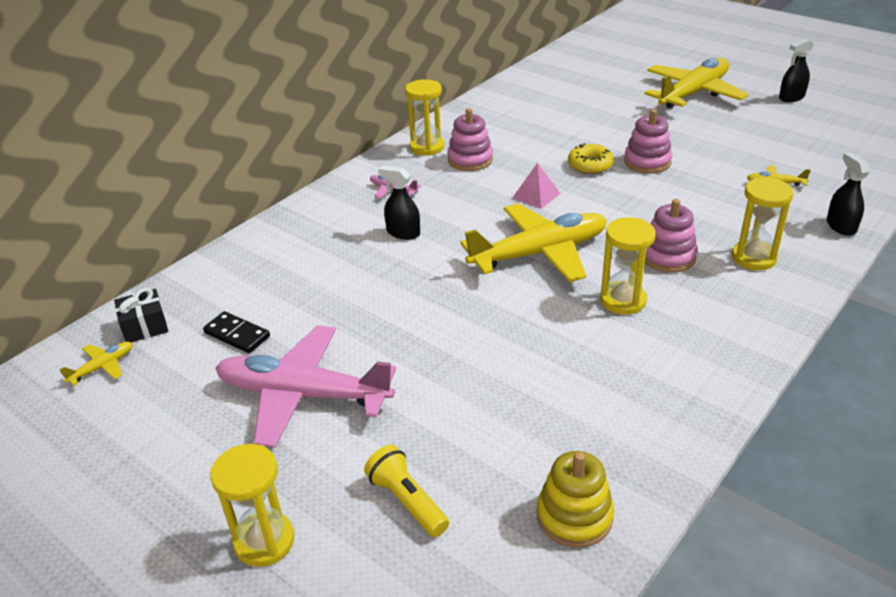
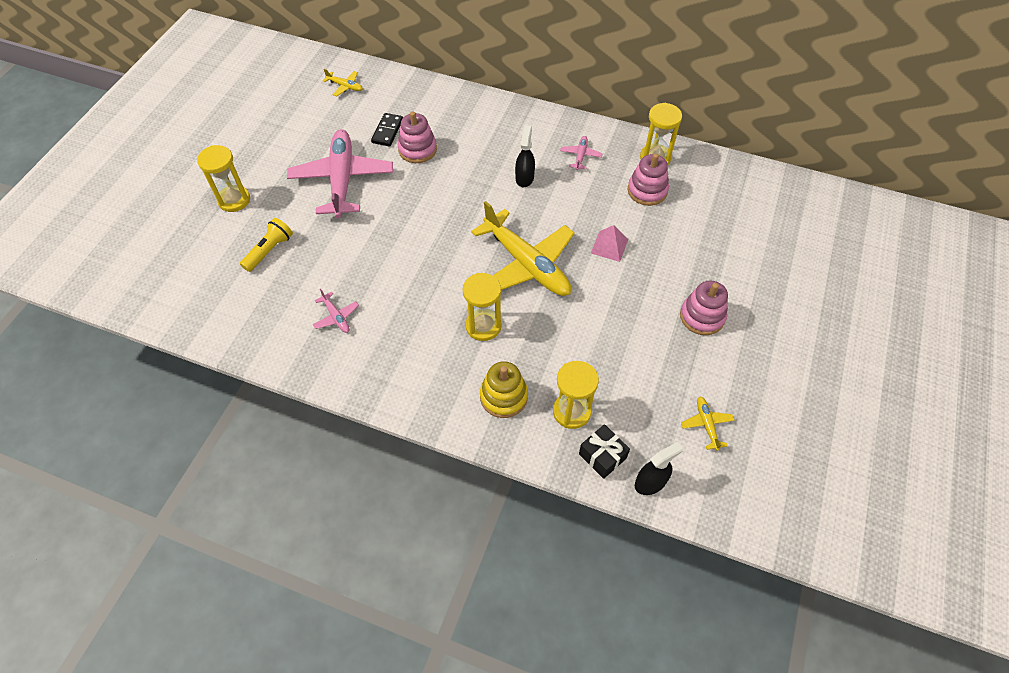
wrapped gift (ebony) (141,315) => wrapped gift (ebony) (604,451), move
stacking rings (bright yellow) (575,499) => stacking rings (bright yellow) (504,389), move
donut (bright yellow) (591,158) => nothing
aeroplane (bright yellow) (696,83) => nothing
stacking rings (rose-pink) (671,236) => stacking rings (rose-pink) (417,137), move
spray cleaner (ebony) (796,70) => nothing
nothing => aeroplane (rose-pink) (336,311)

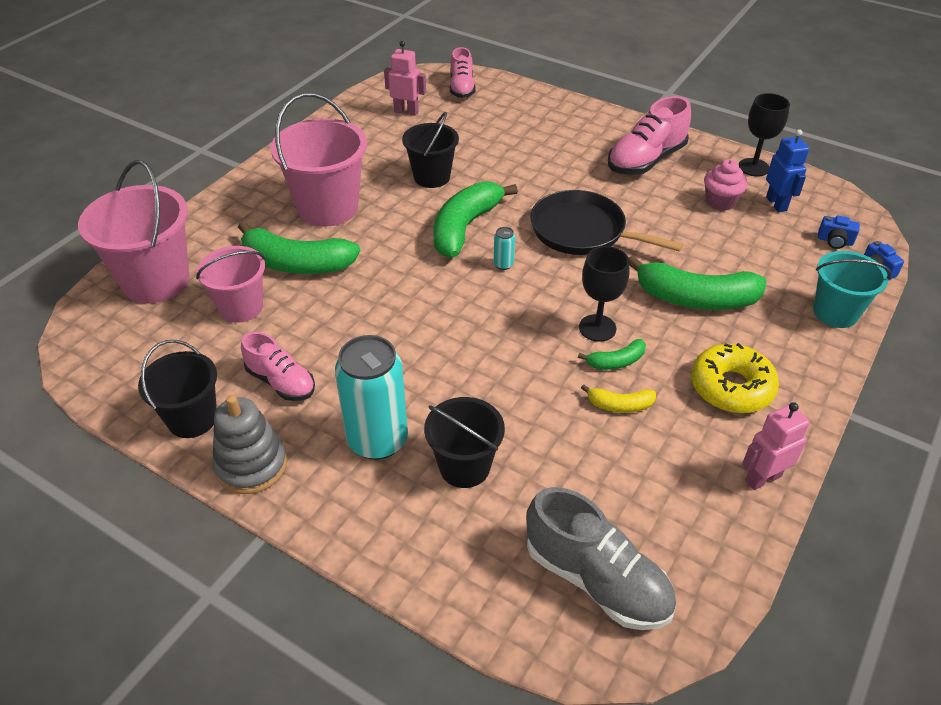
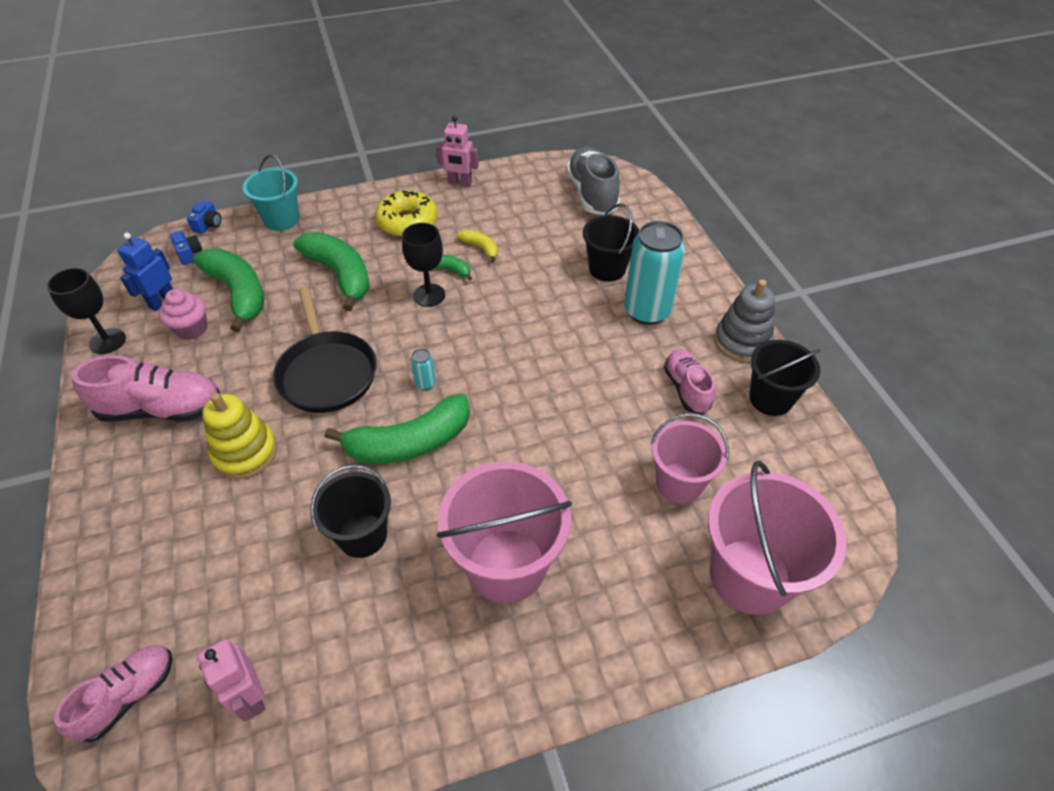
banana (leaf-green) (299,247) => banana (leaf-green) (228,290), move
nothing => stacking rings (bright yellow) (239,436)

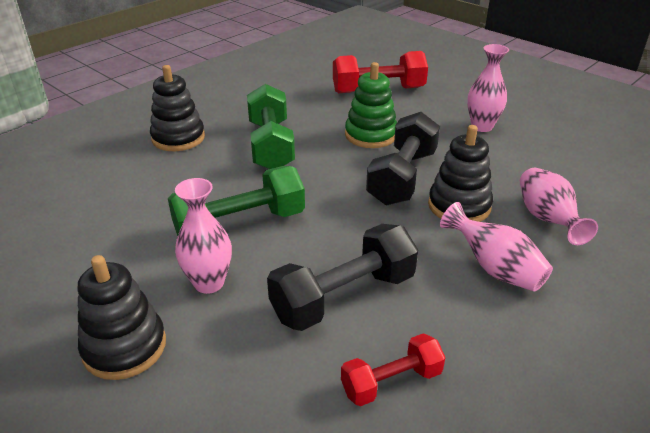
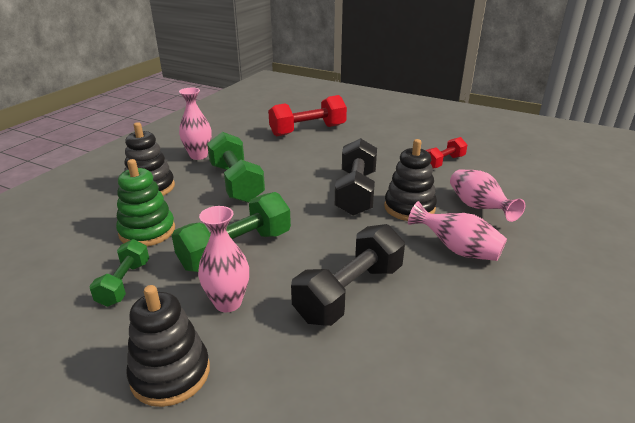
hand weight (scarlet) (393,369) => hand weight (scarlet) (446,153), move
stacking rings (leaf-green) (371,105) => stacking rings (leaf-green) (145,203), move
vase (rose-pink) (488,88) => vase (rose-pink) (195,124), move
nothing => hand weight (leaf-green) (119,273)

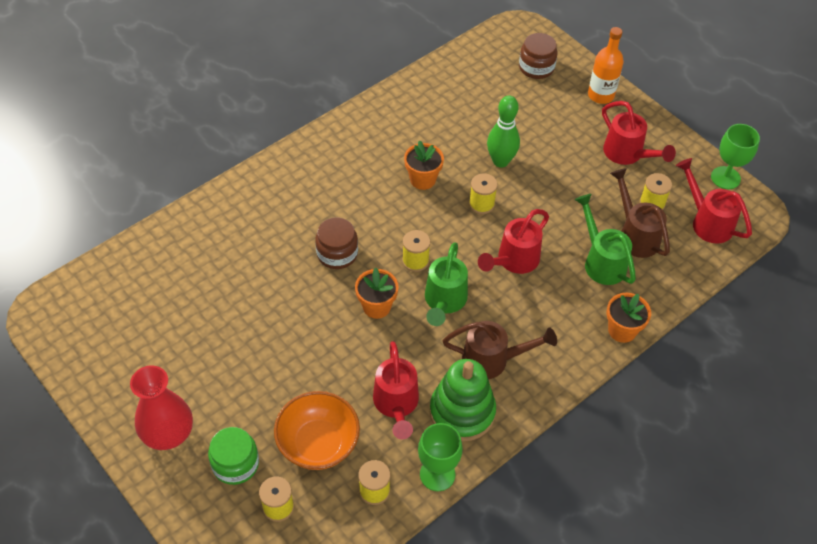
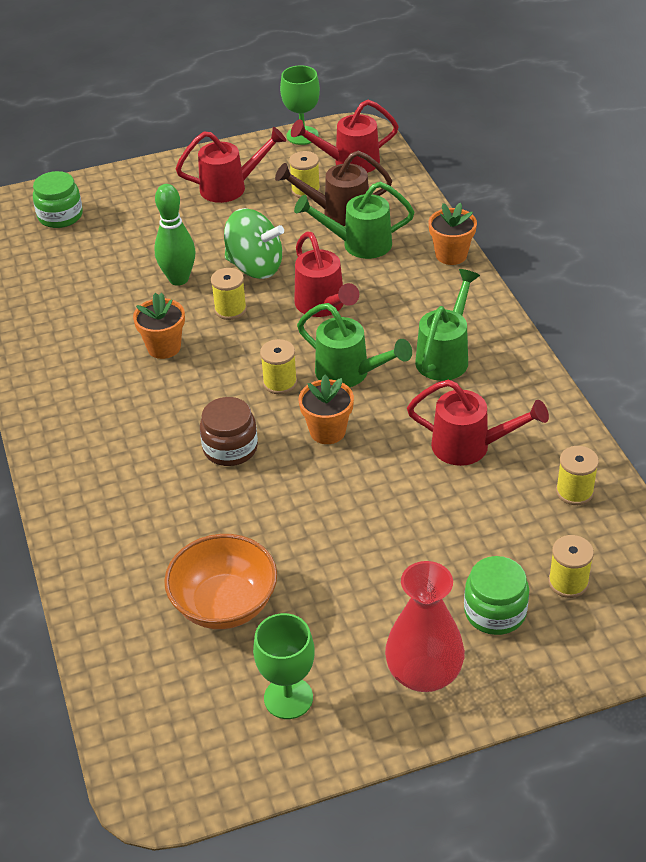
bowl (orange) (317,430) => bowl (orange) (220,581), move
goblet (leaf-green) (440,457) => goblet (leaf-green) (284,666), move
stacking rings (leaf-green) (463,400) => nothing
sprinkling can (russet) (500,350) => sprinkling can (leaf-green) (447,325)
jar (russet) (538,56) => jar (leaf-green) (58,199)
flask (orange) (606,65) => nothing
nothing => whirligig (leaf-green) (254,243)

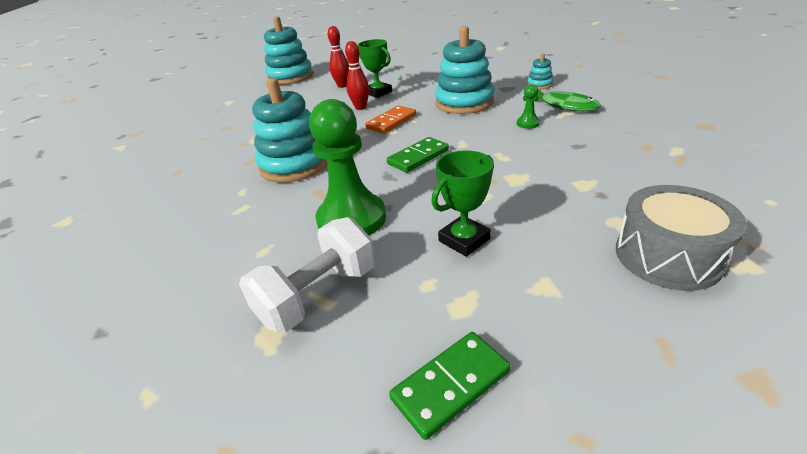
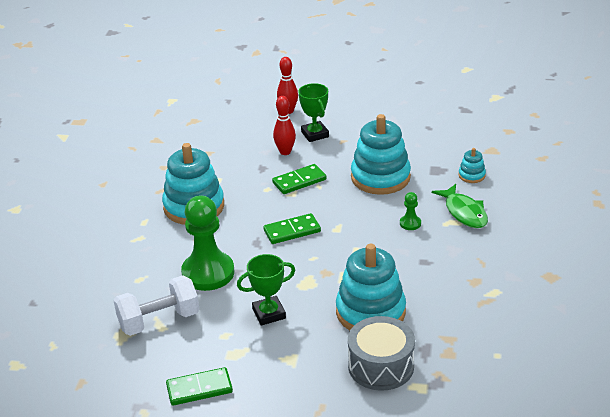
stacking rings (teal) (288,50) => stacking rings (teal) (371,287), move
domino (orange) (390,120) => domino (leaf-green) (299,179)

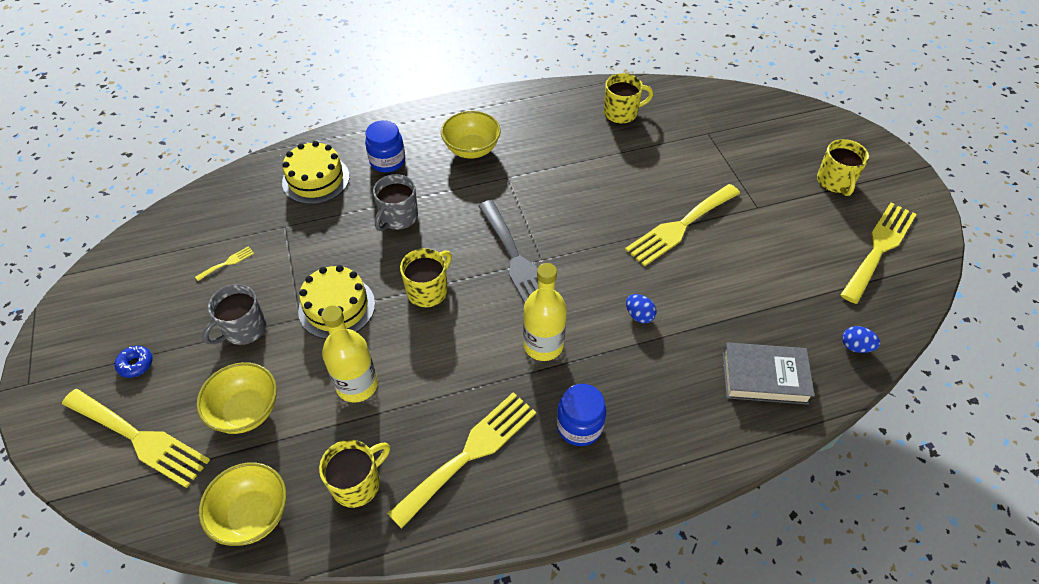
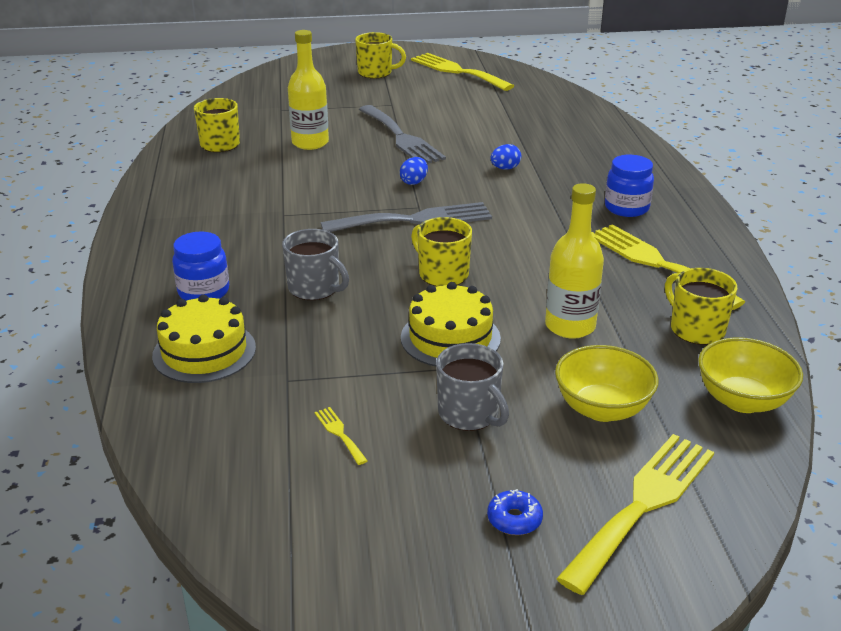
bowl (bright yellow) (471,135) => nothing
flask (bright yellow) (545,312) => flask (bright yellow) (308,90), move
dinner fork (bright yellow) (682,225) => dinner fork (grey) (402,134)
book (grey) (769,373) => nothing
egg shape (royal blue) (861,339) => egg shape (royal blue) (414,171), move

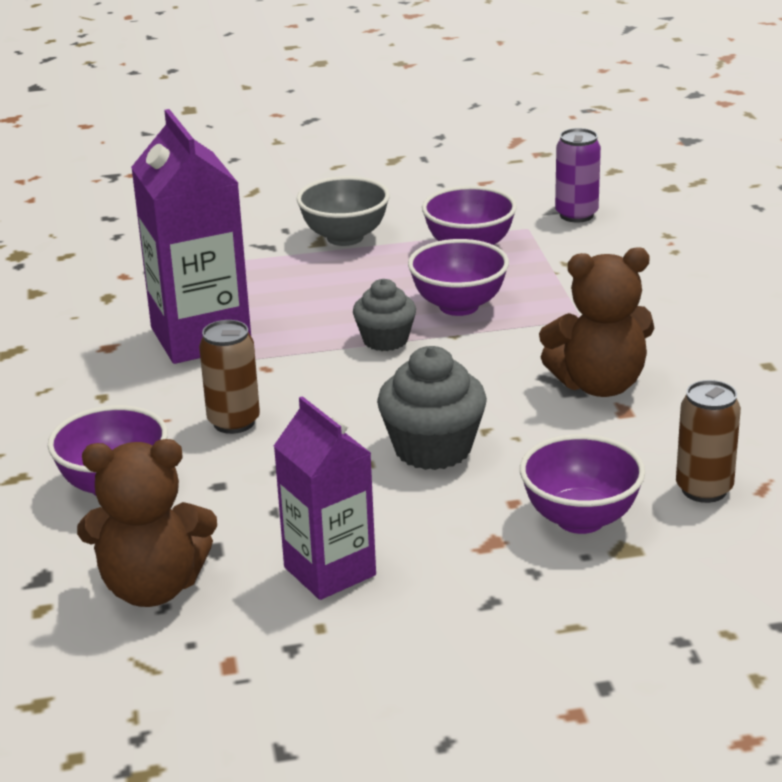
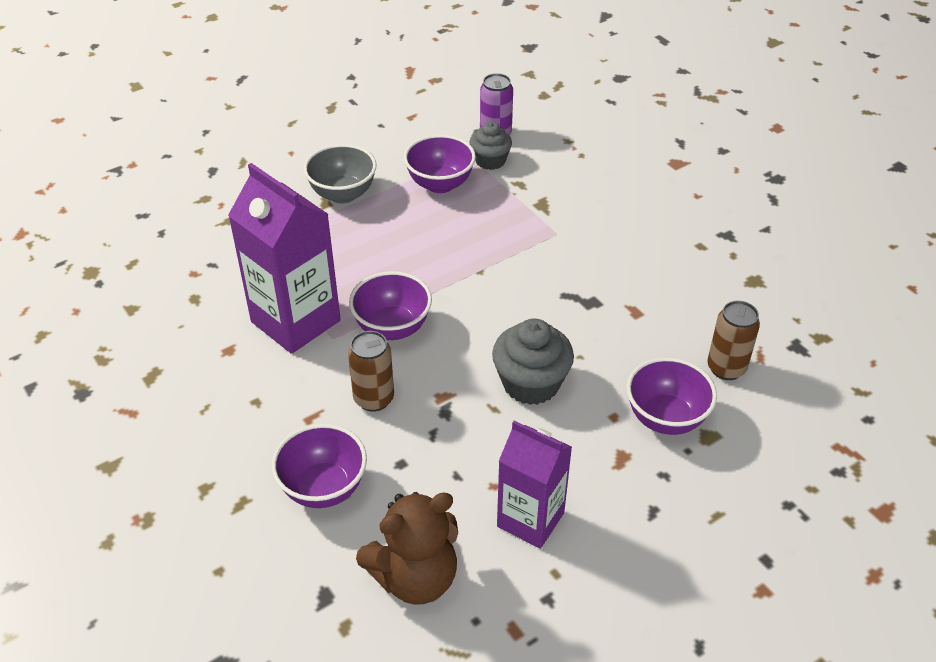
fairy cake (grey) (384,315) => fairy cake (grey) (491,146), move
bowl (purple) (458,277) => bowl (purple) (390,305), move
teddy bear (russet) (596,322) => nothing

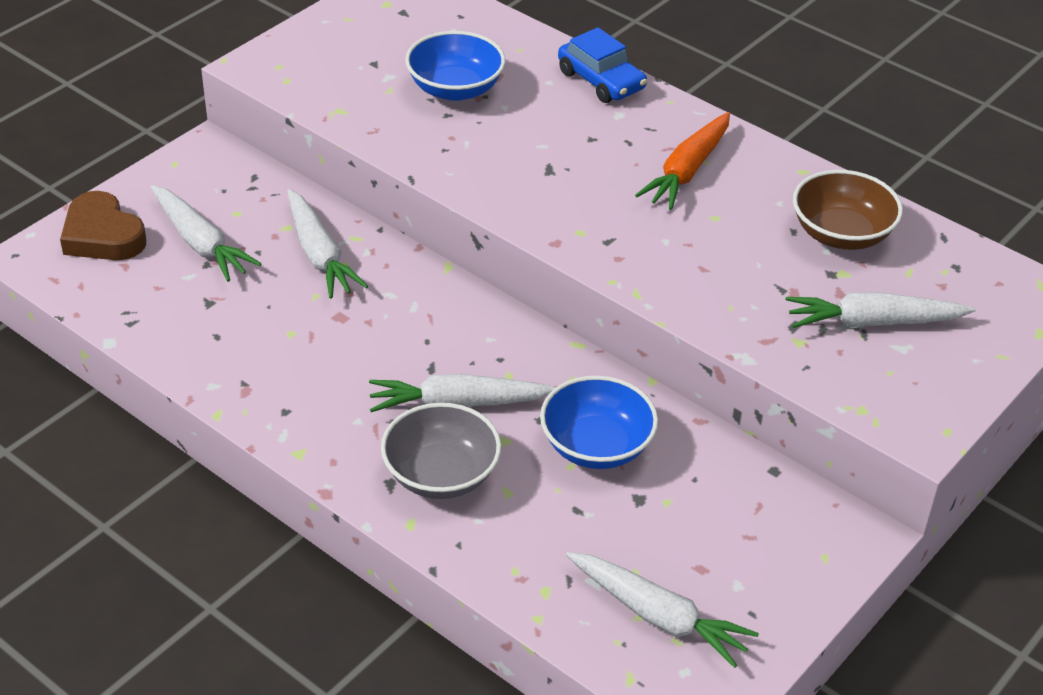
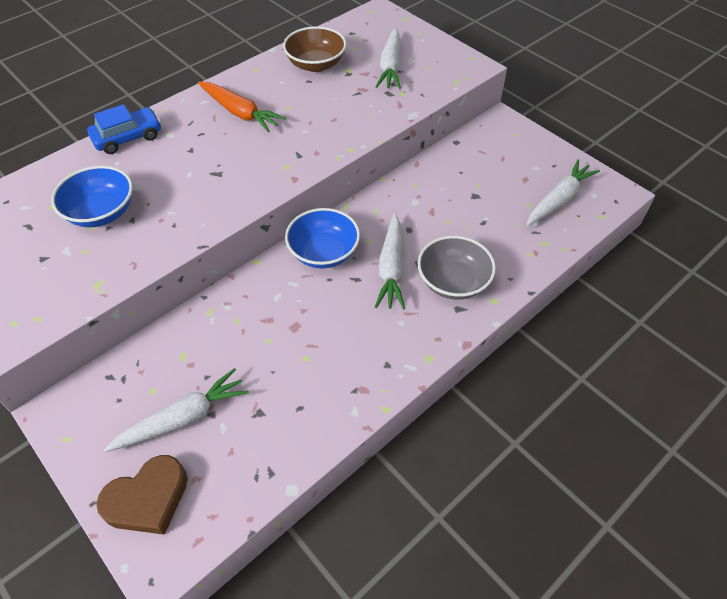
carrot (white) (327,244) => nothing
bowl (royal blue) (599,422) => bowl (royal blue) (322,238), move

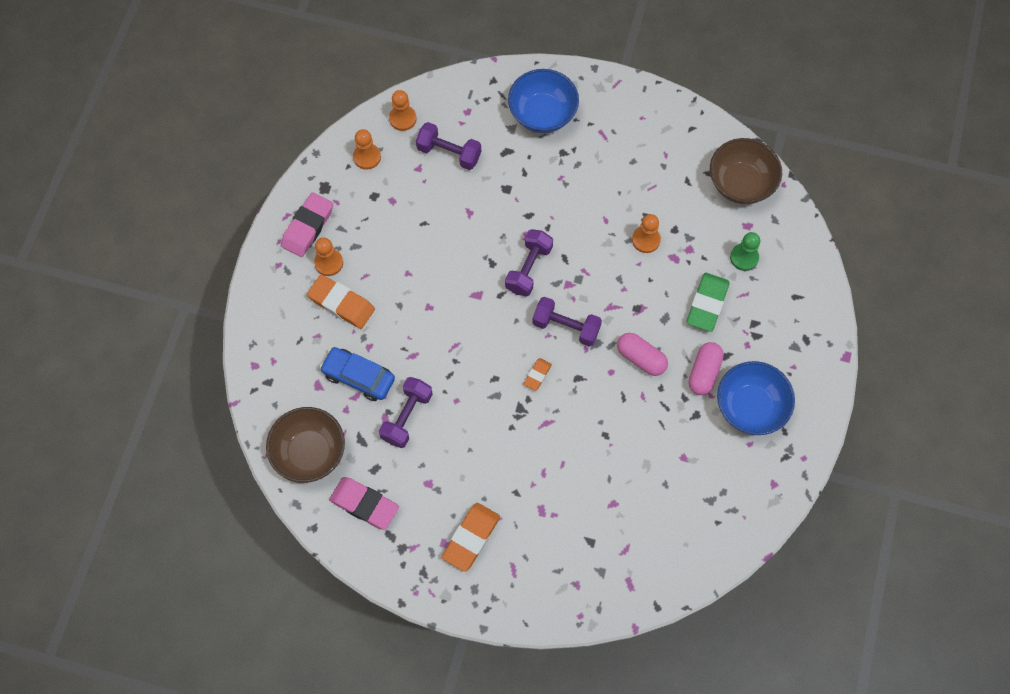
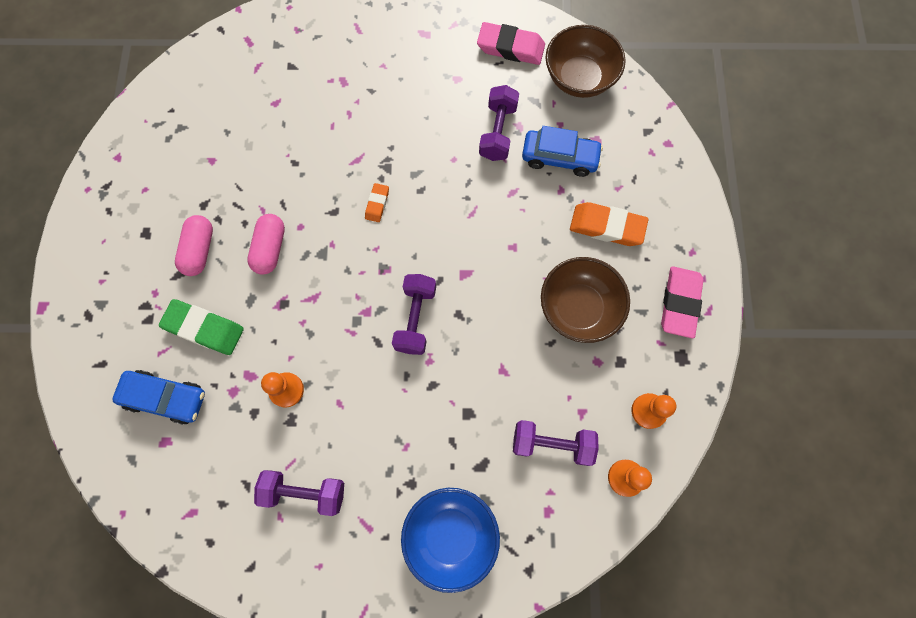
chess pawn (orange) (328,257) => nothing
pencil eraser (orange) (471,537) => nothing
hand weight (purple) (567,322) => hand weight (purple) (299,493), move
pill (rose-pink) (642,354) => pill (rose-pink) (266,244), 75 degrees clockwise
pencil eraser (leaf-green) (708,302) => pencil eraser (leaf-green) (201,327), 75 degrees counterclockwise
bowl (russet) (746,171) => bowl (russet) (585,300), move
bowl (royal blue) (756,398) => nothing
chess pawn (leaf-green) (745,251) => toy car (royal blue) (159,397)

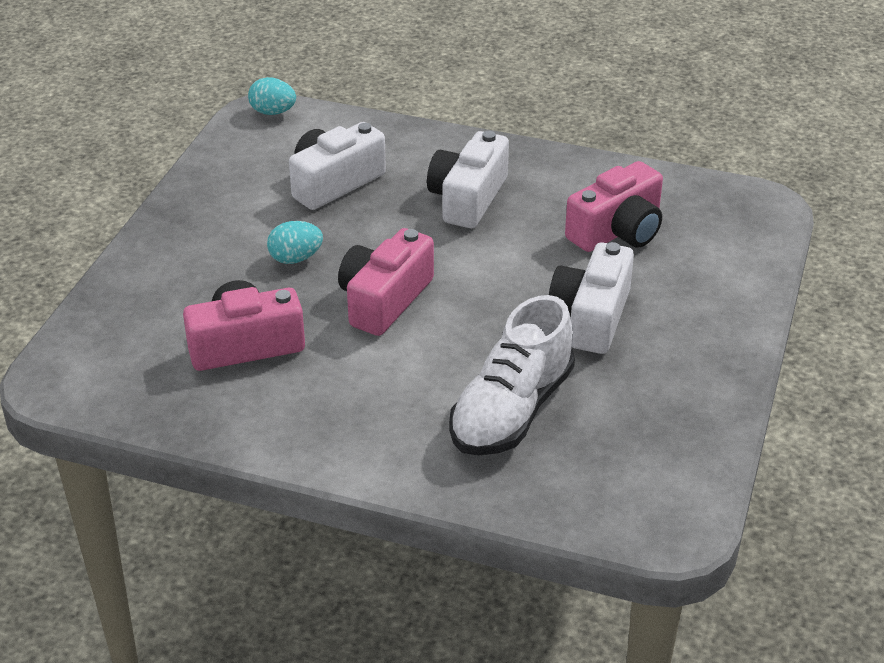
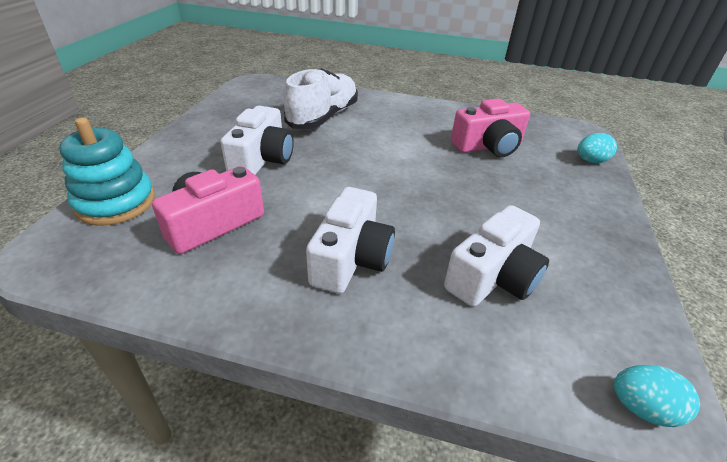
egg shape (teal) (295,242) => egg shape (teal) (597,148), move
camera (rose-pink) (386,282) => nothing
nothing => stacking rings (teal) (107,171)

